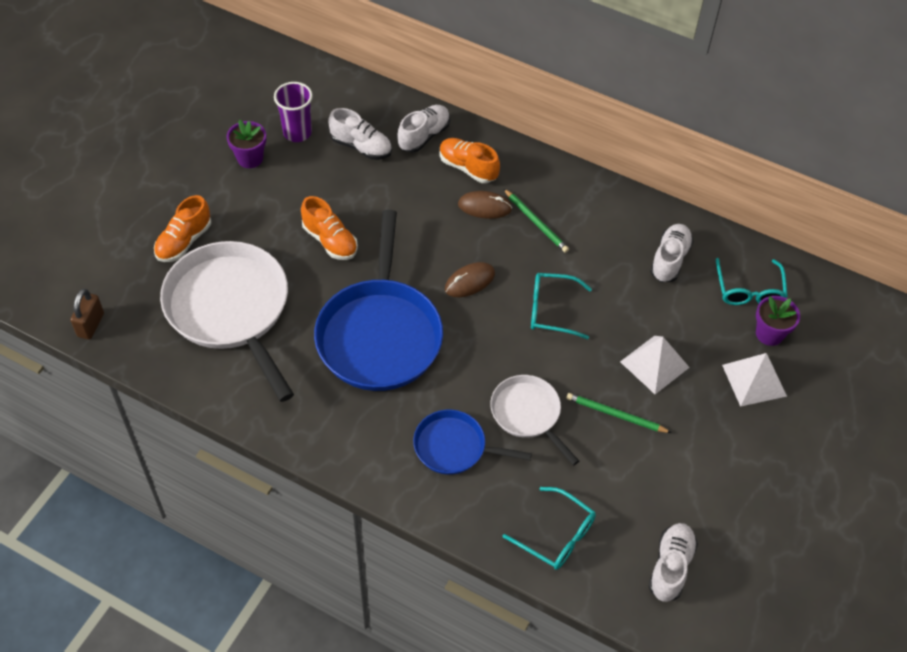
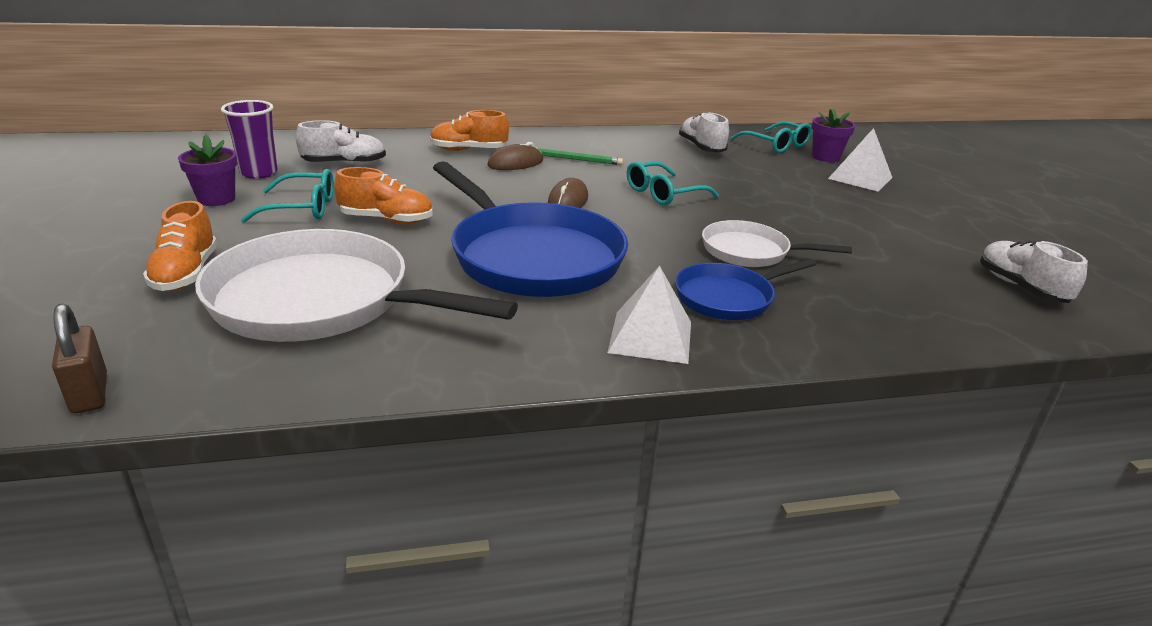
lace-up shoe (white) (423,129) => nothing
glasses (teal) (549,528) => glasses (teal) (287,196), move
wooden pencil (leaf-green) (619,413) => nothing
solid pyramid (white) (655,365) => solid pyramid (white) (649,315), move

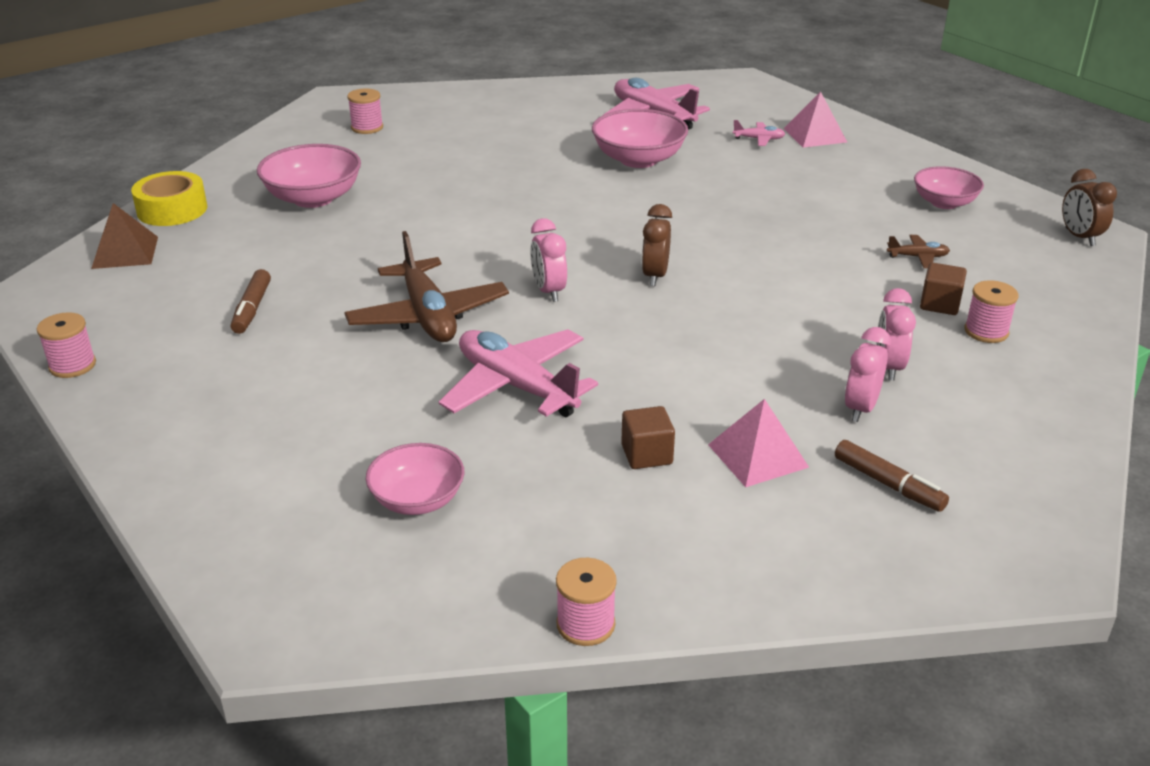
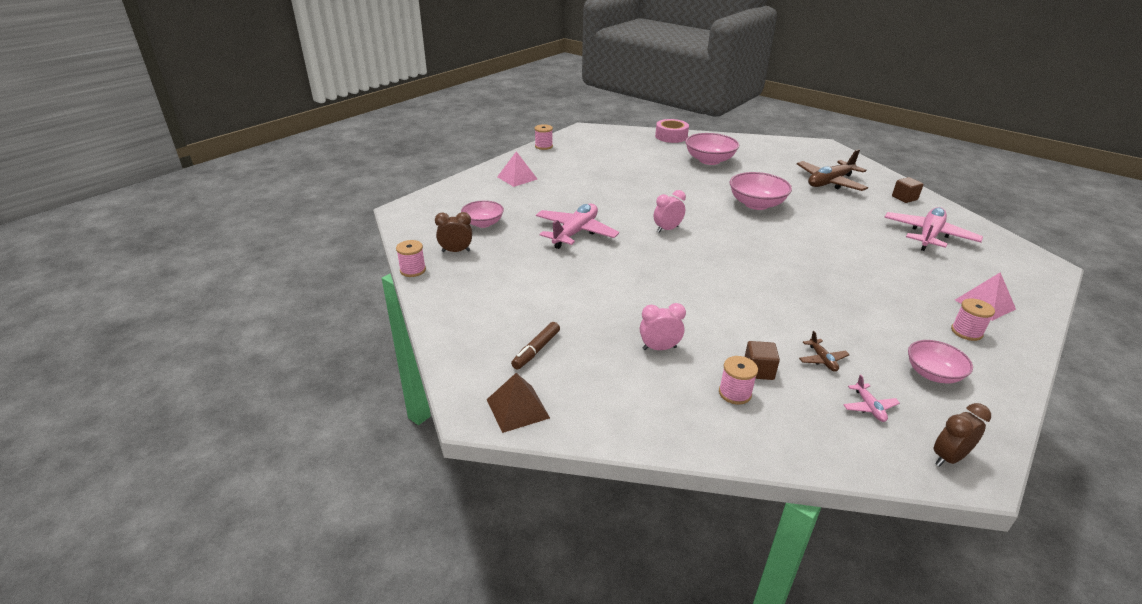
solid pyramid (russet) (124,236) => solid pyramid (russet) (518,403), move
sticky tape (bright yellow) (169,198) => sticky tape (rose-pink) (672,131)
marker (russet) (251,301) => nothing
aeroplane (russet) (426,286) => aeroplane (russet) (832,170), move
bobbin (rose-pink) (365,111) => bobbin (rose-pink) (973,319), move
bowl (rose-pink) (640,138) => bowl (rose-pink) (761,191), move
block (russet) (648,437) => block (russet) (908,190), move
alarm clock (russet) (657,245) => alarm clock (russet) (453,232), move
solid pyramid (rose-pink) (758,443) => solid pyramid (rose-pink) (517,169), move
aeroplane (rose-pink) (759,133) => aeroplane (rose-pink) (871,398), move
alarm clock (rose-pink) (867,374) => nothing

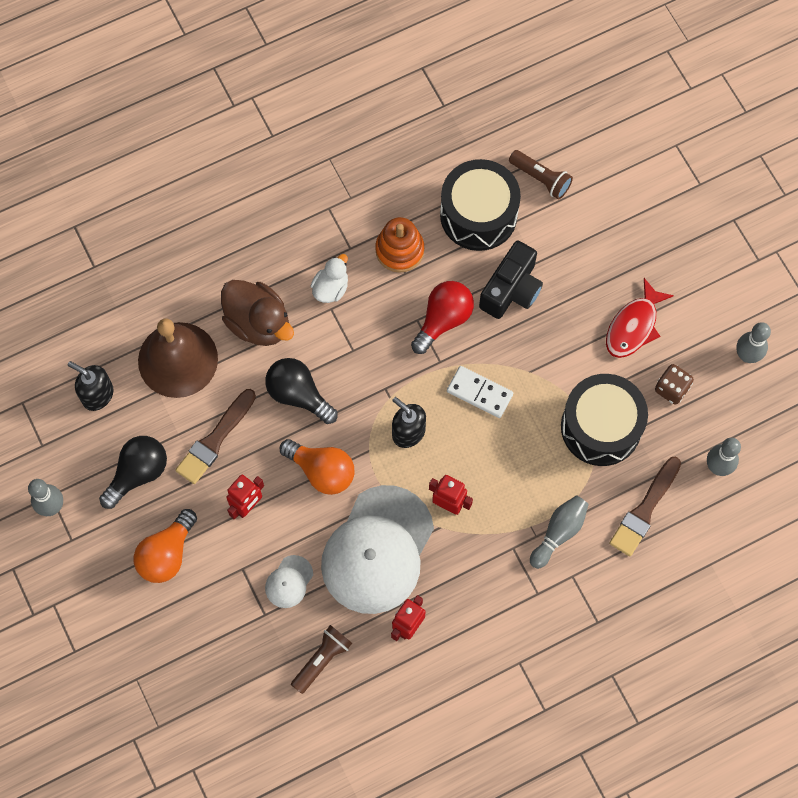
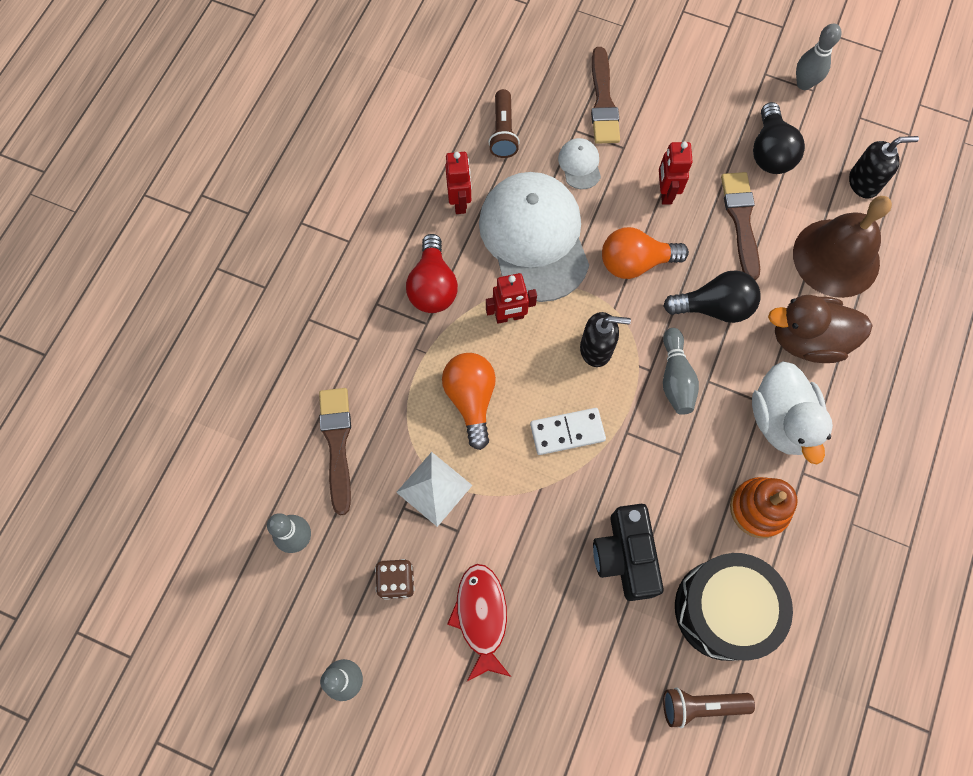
lightbulb (orange) (165,546) => lightbulb (orange) (469,401), move
toy duck (white) (329,278) => toy duck (white) (792,412), x1.70
lightbulb (scarlet) (442,317) => lightbulb (scarlet) (432,273), move
tenpin (grey) (559,532) => tenpin (grey) (681,371), move
snare drum (ebony) (604,420) => solid pyramid (white) (434,489)
nothing => paintbrush (russet) (605,95)

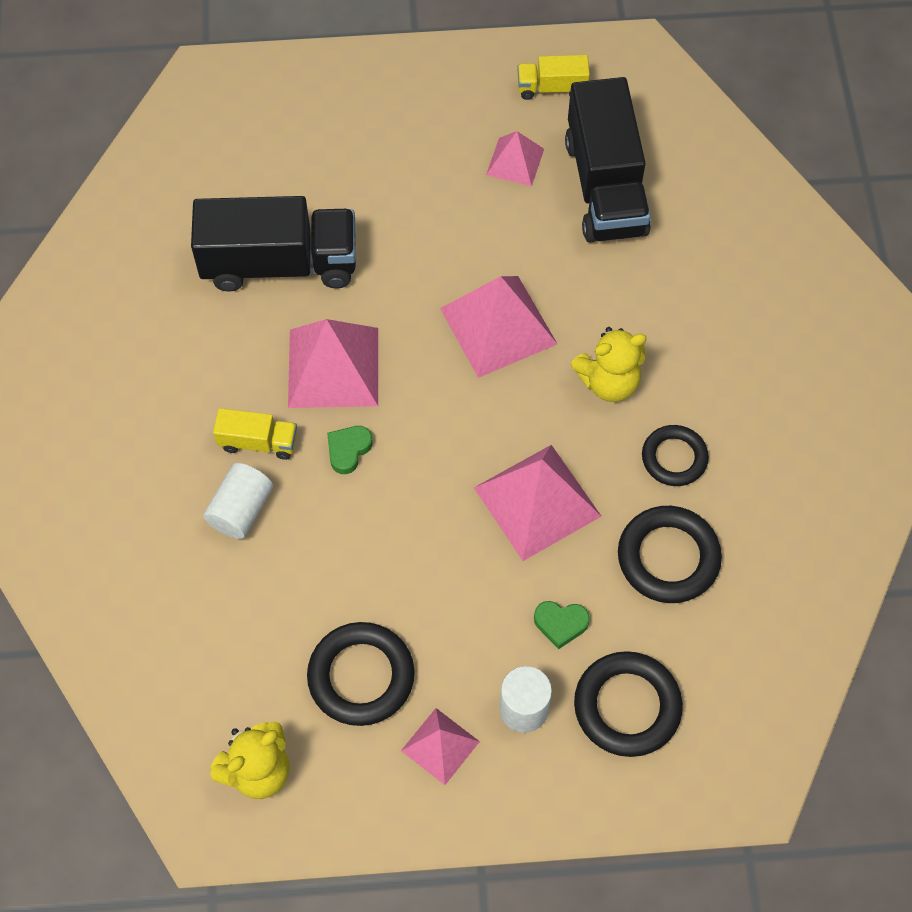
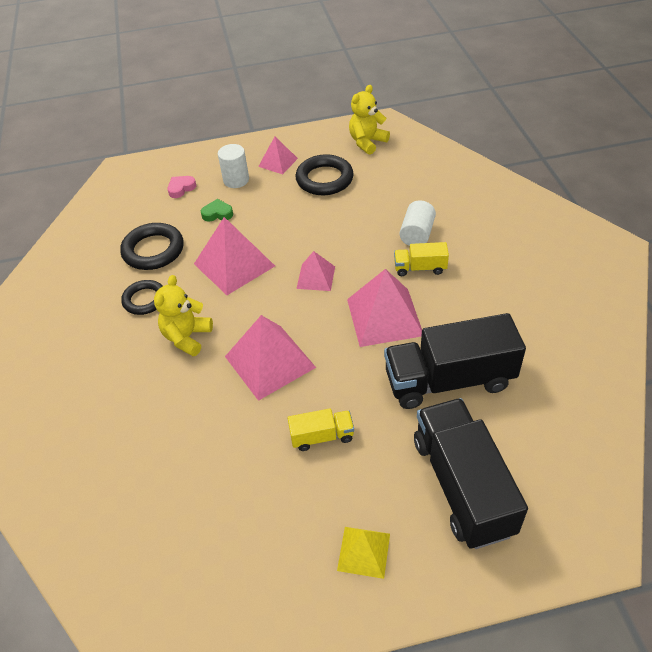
heart (leaf-green) (350,450) => nothing
solid pyramid (rose-pink) (515,158) => solid pyramid (rose-pink) (315,271), move
toy truck (bright yellow) (553,77) => toy truck (bright yellow) (321,429), move
toy truck (ebony) (608,159) => toy truck (ebony) (471,473), move
teddy bear (bright yellow) (609,364) => teddy bear (bright yellow) (183,315), 45 degrees counterclockwise
hoop (ebony) (628,704) => heart (rose-pink) (181,187)
nothing => solid pyramid (bright yellow) (363,553)

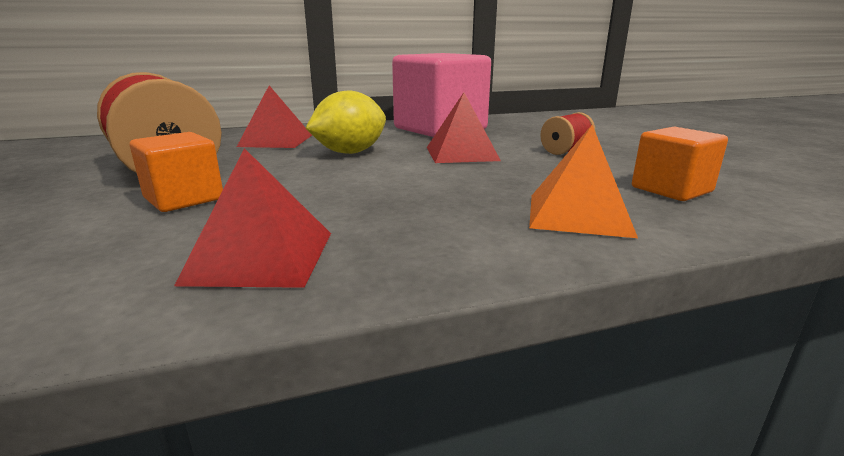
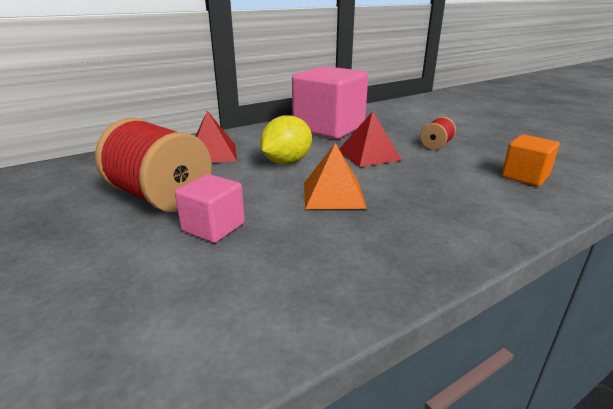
block (orange) (176,172) => block (rose-pink) (210,208)
solid pyramid (scarlet) (252,218) => nothing
solid pyramid (orange) (583,181) => solid pyramid (orange) (335,176), move

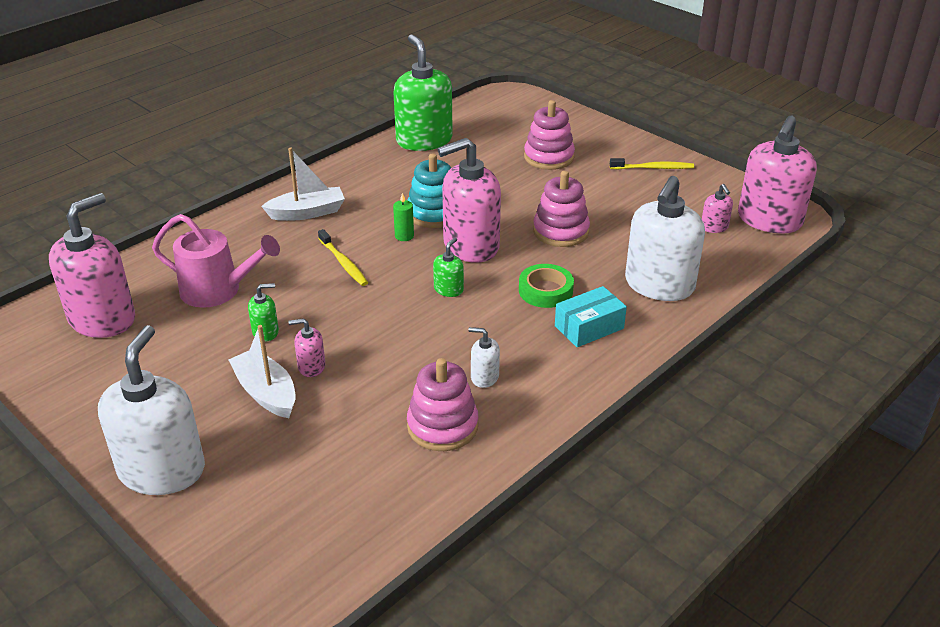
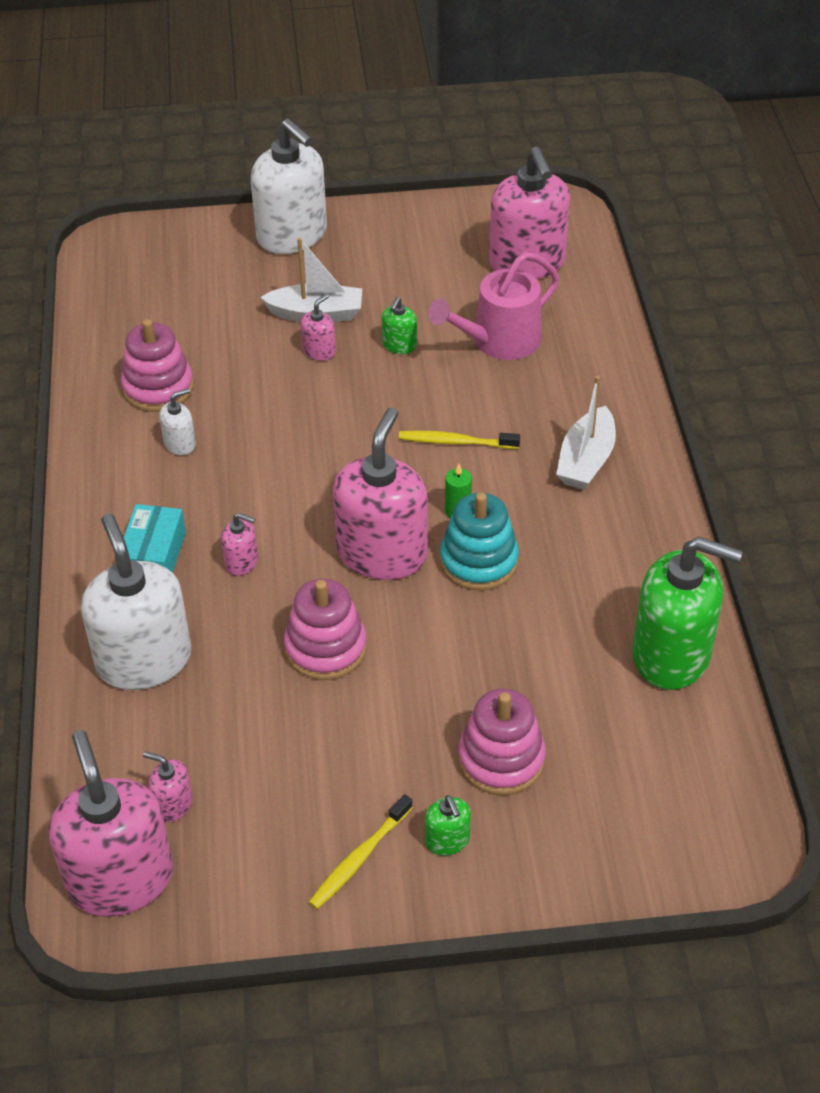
soap dispenser (leaf-green) (448,267) => soap dispenser (leaf-green) (448,825), move
sticky tape (leaf-green) (546,286) => soap dispenser (rose-pink) (239,544)

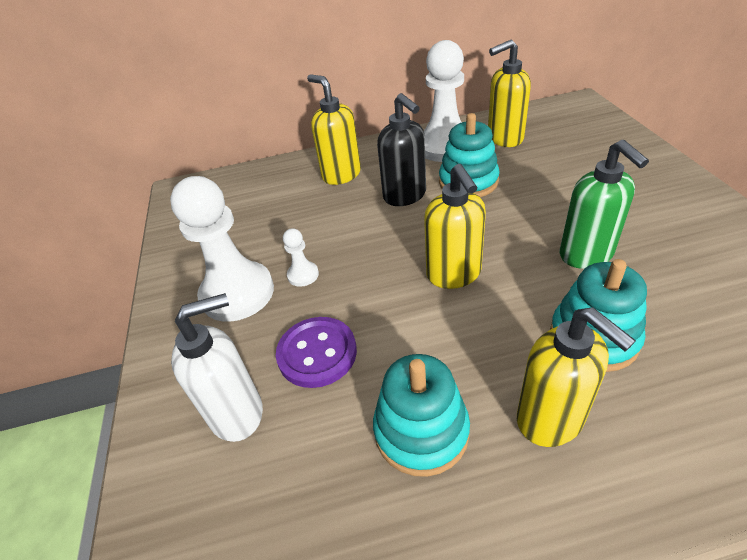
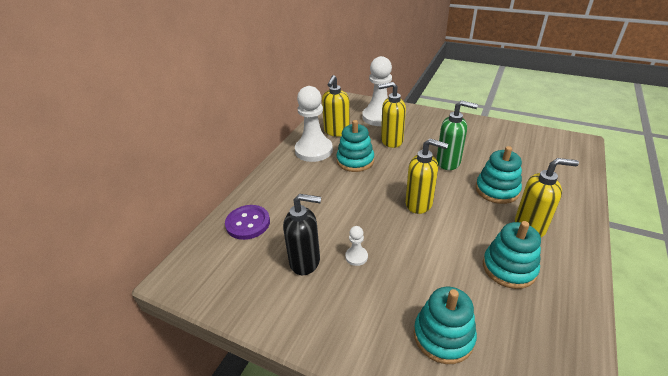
chess pawn (white) (222,249) => chess pawn (white) (377,91), move
soap dispenser (white) (217,367) => stacking rings (teal) (445,325)
button (purple) (316,352) => button (purple) (247,222), move
soap dispenser (bright yellow) (334,129) => soap dispenser (bright yellow) (392,115), move
soap dispenser (ebony) (401,149) => soap dispenser (ebony) (302,234), move

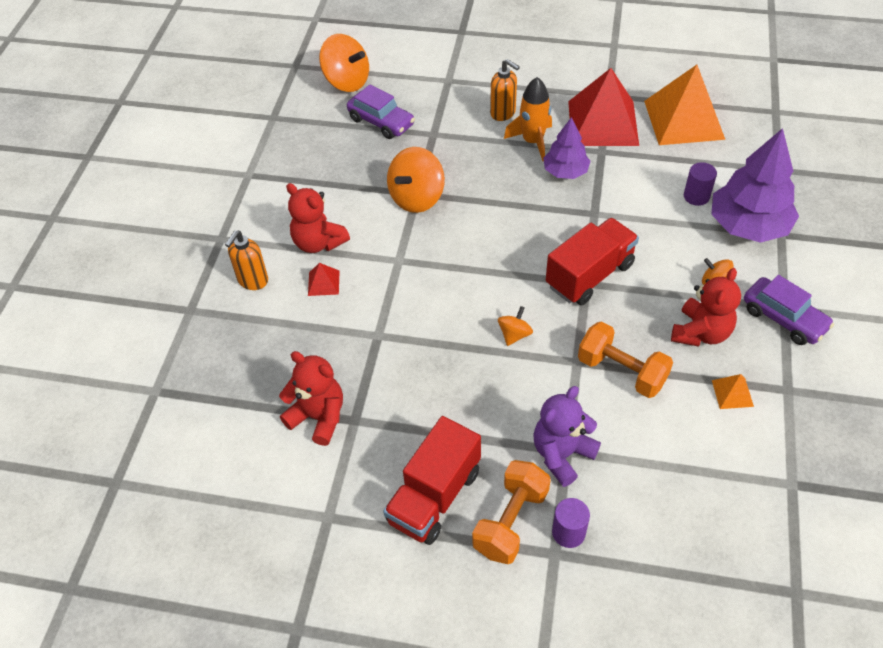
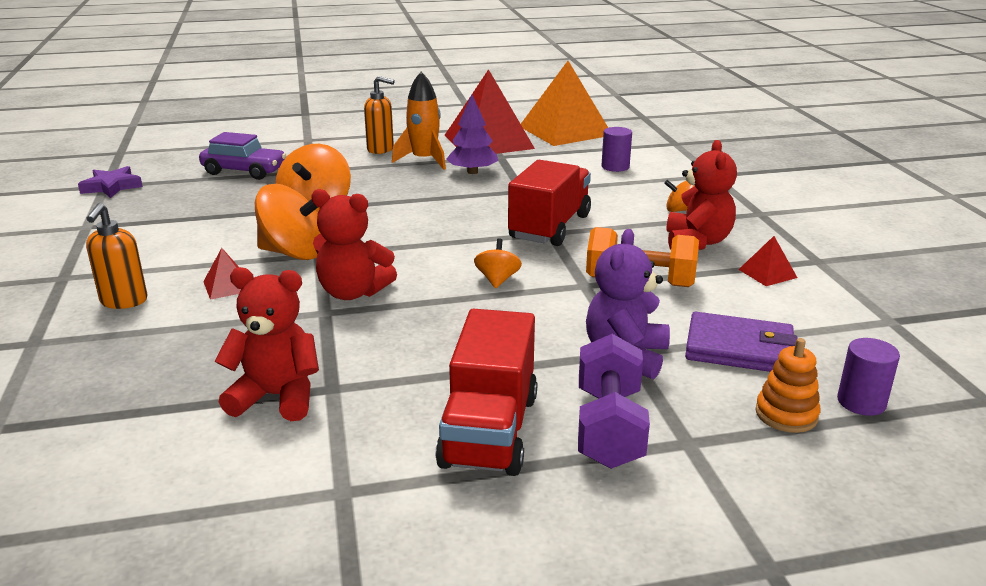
teddy bear (scarlet) (318,218) => teddy bear (scarlet) (354,244), move
whirligig (orange) (344,63) => whirligig (orange) (288,222), move
hand weight (orange) (511,512) => hand weight (purple) (614,401)
cylinder (purple) (571,523) => cylinder (purple) (868,377), move
fir tree (purple) (755,185) => nothing
solid pyramid (orange) (733,391) => solid pyramid (scarlet) (767,261)
toy car (purple) (789,310) => nothing
nothing => five-pointed star (purple) (110,182)
nothing => card wallet (purple) (741,342)
nothing => stacking rings (orange) (787,385)

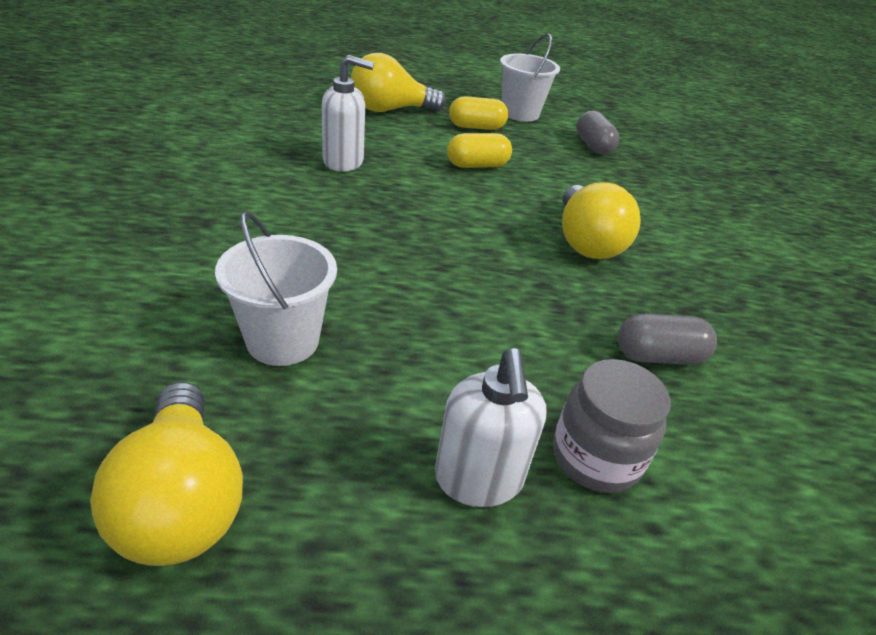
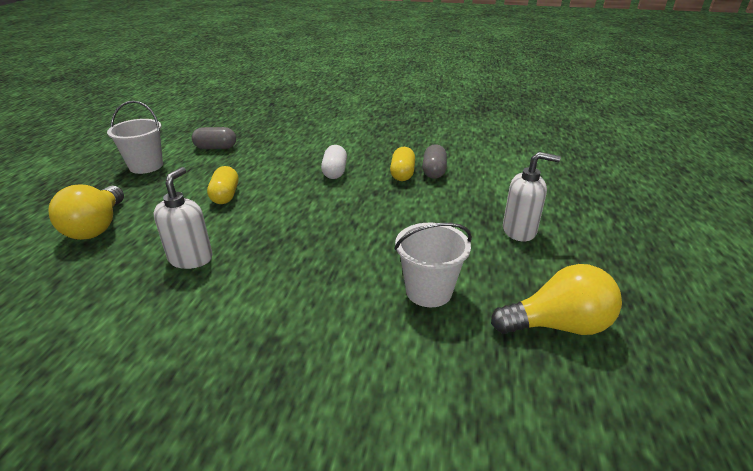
pill (bright yellow) (478,113) => pill (bright yellow) (402,164), move
jar (grey) (612,426) => nothing
lightbulb (bright yellow) (601,220) => pill (white) (334,162)

